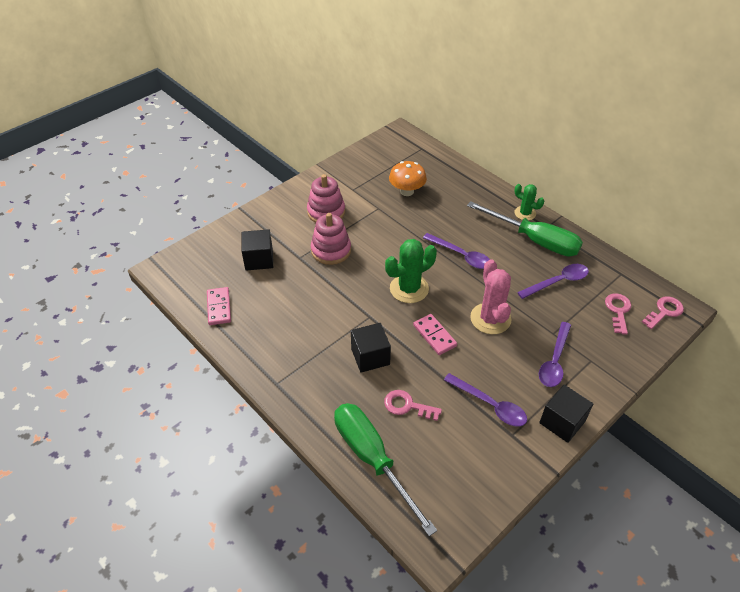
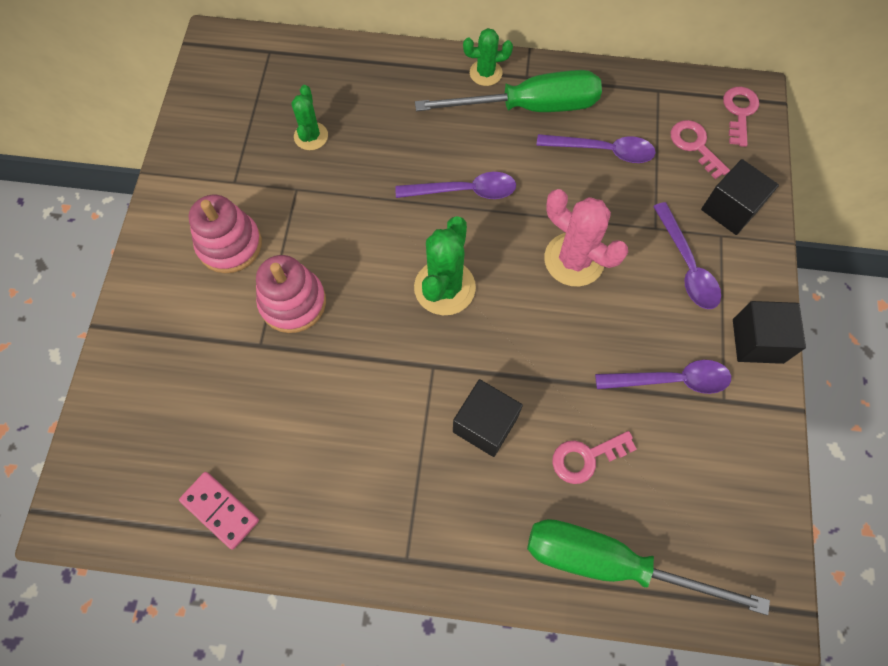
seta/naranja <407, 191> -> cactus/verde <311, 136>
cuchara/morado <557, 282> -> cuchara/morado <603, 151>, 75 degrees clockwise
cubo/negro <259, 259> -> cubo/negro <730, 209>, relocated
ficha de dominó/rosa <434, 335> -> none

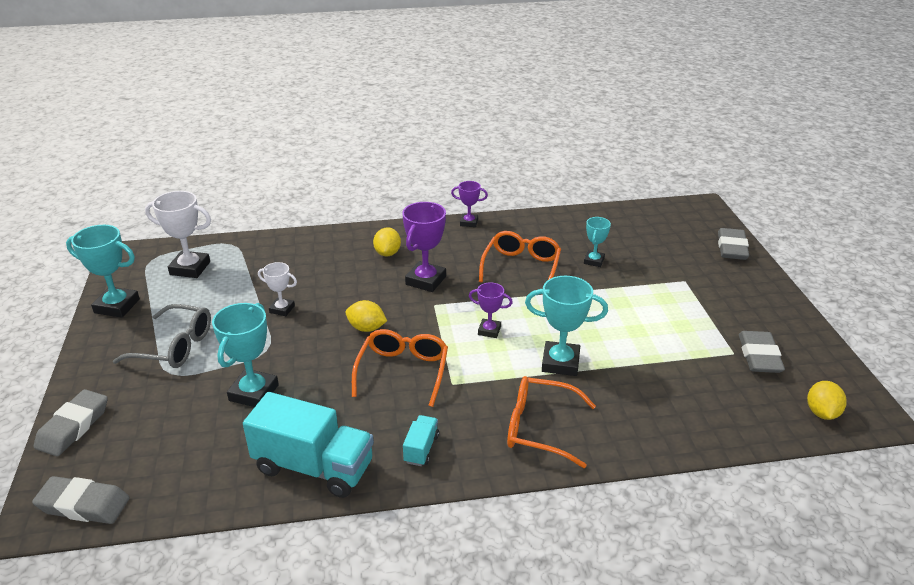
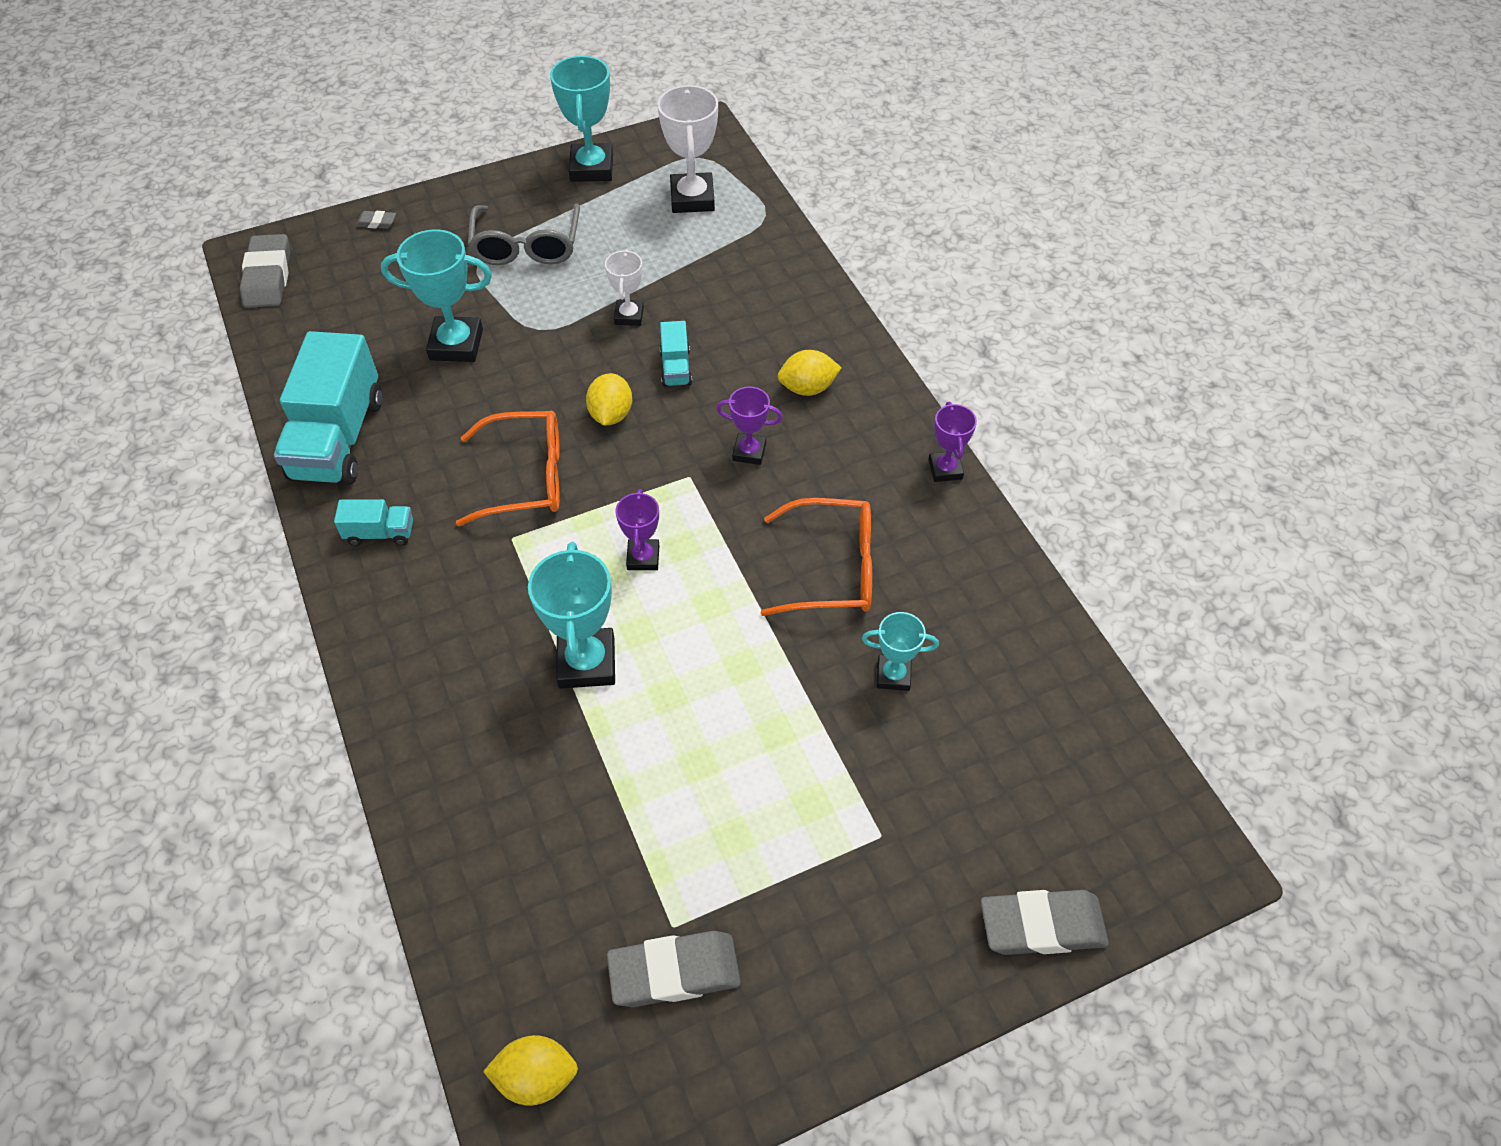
goma de borrar/gris <73, 427> -> goma de borrar/gris <377, 222>, x0.47
none -> camión/turquesa <676, 368>
trofeo/morado <426, 280> -> trofeo/morado <749, 452>, x0.59
gafas/naranja <539, 428> -> none

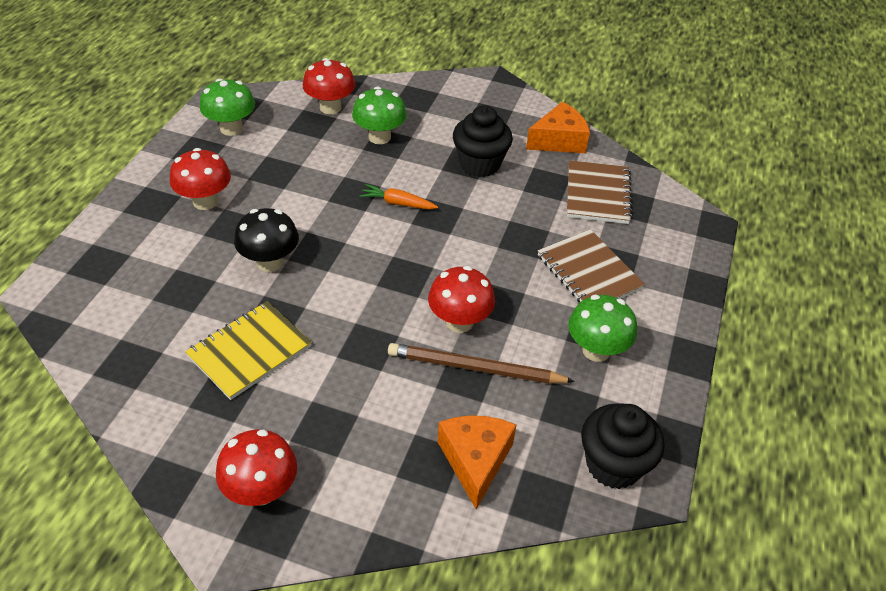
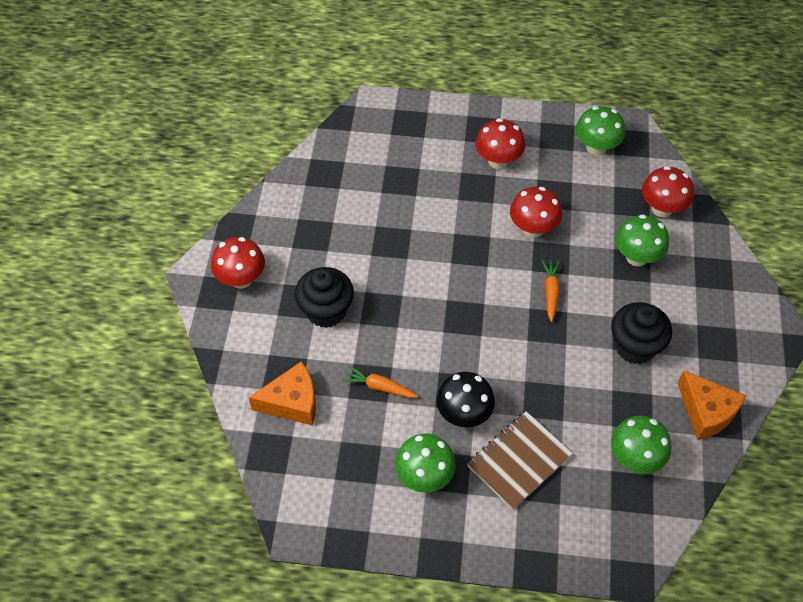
magdalena/negro <613, 465> -> magdalena/negro <326, 311>, relocated
lápiz/marrón <475, 368> -> zanahoria/naranja <379, 387>
seta/negro <270, 262> -> seta/negro <464, 414>, relocated
seta/rojo <459, 322> -> seta/rojo <533, 228>, relocated
cuaderno/marrón <597, 194> -> seta/verde <635, 458>
cuaderno/amarillo <249, 351> -> none

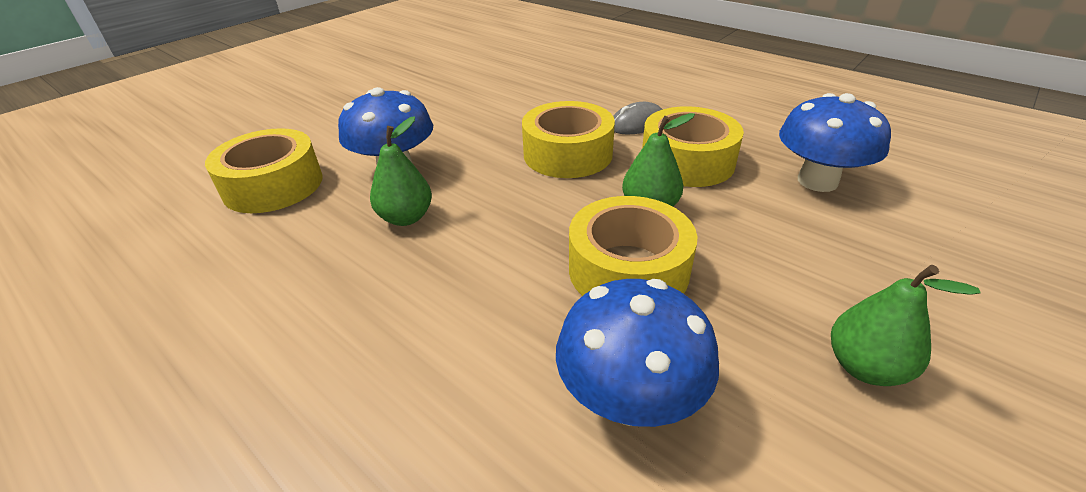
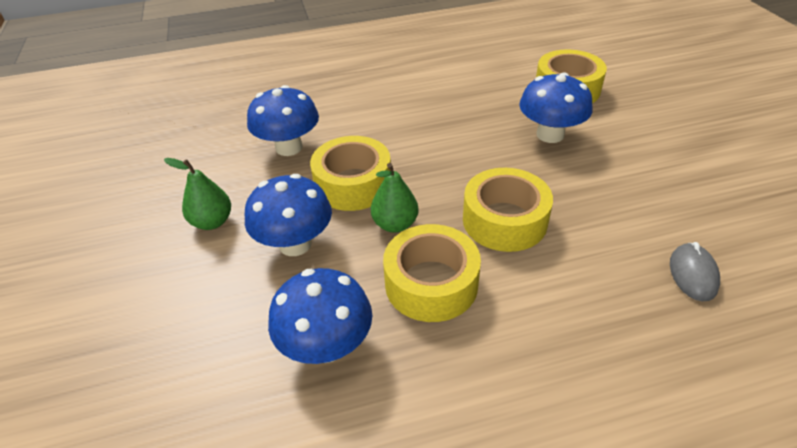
none -> seta/azul <295, 244>
ratón/gris <637, 124> -> ratón/gris <692, 274>, relocated
pera/verde <406, 217> -> none

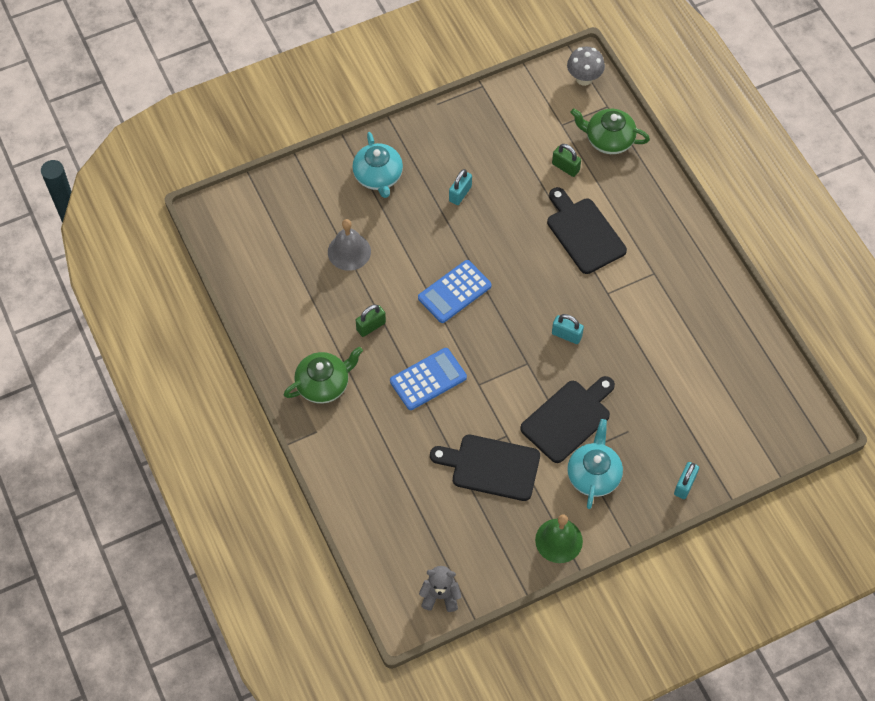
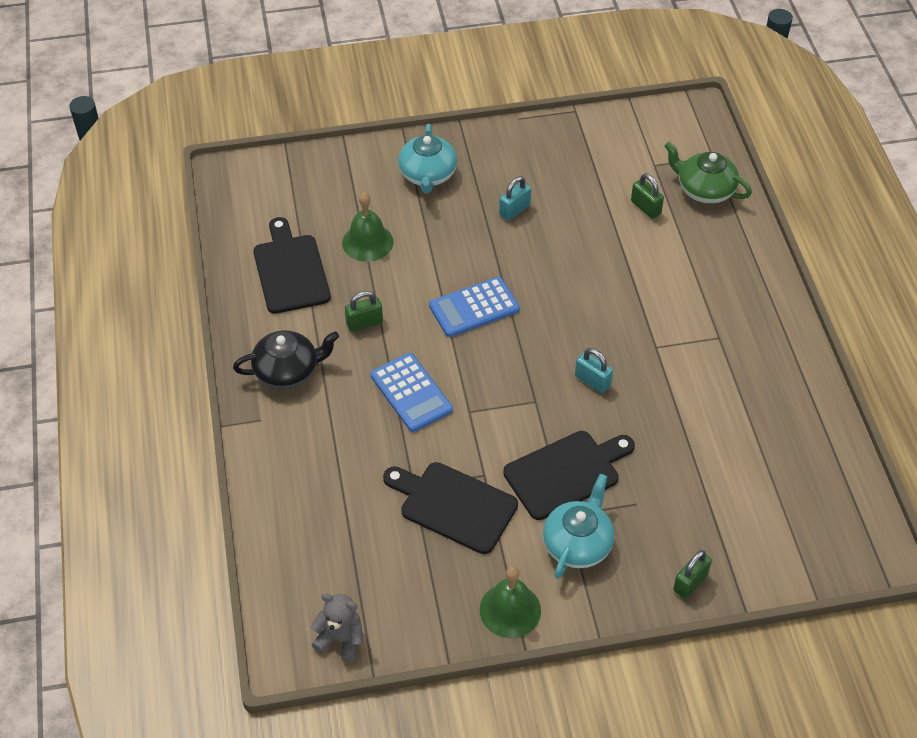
tetera/verde <324, 384> -> tetera/negro <288, 371>
tabla de cortar/negro <583, 233> -> tabla de cortar/negro <290, 270>, relocated
campana/gris <349, 251> -> campana/verde <367, 242>
calculadora/azul <428, 379> -> calculadora/azul <411, 393>, 75 degrees clockwise
candado/turquesa <684, 485> -> candado/verde <690, 582>
seta/gris <584, 78> -> none

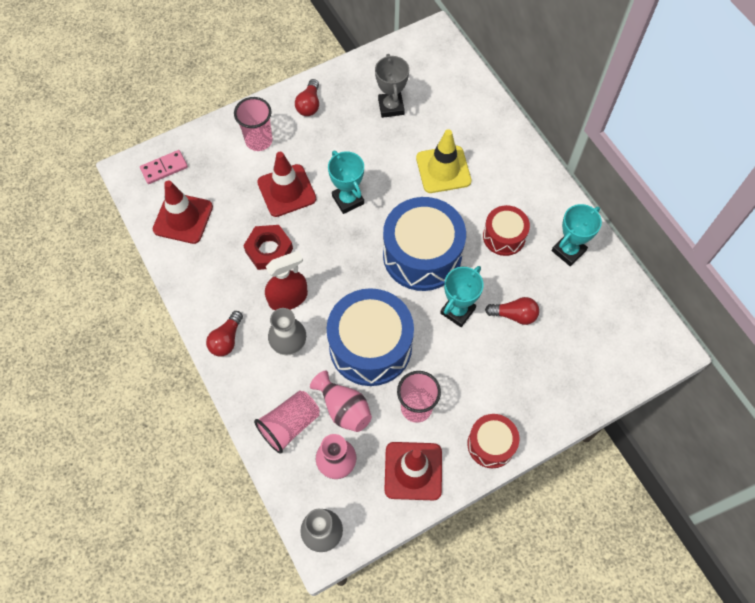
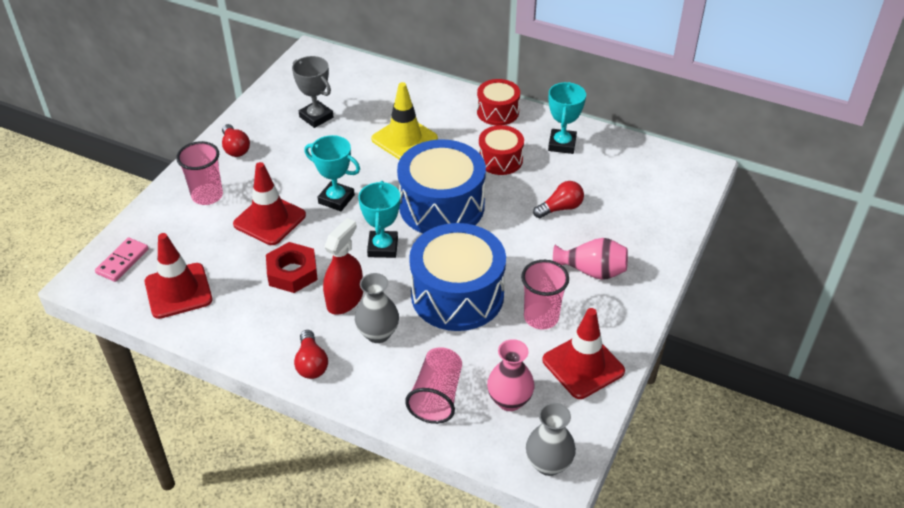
trofeo/turquesa <457, 311> -> trofeo/turquesa <383, 247>, relocated
tambor/rojo <491, 444> -> tambor/rojo <498, 112>, relocated
florero/rosa <343, 408> -> florero/rosa <592, 271>, relocated

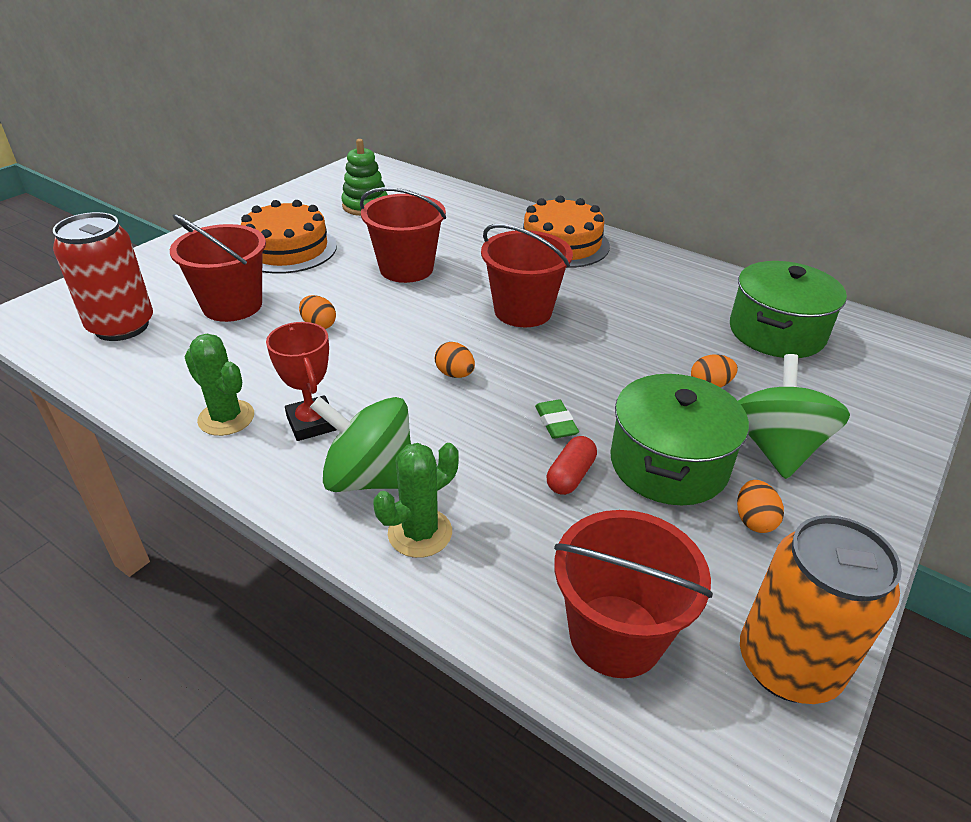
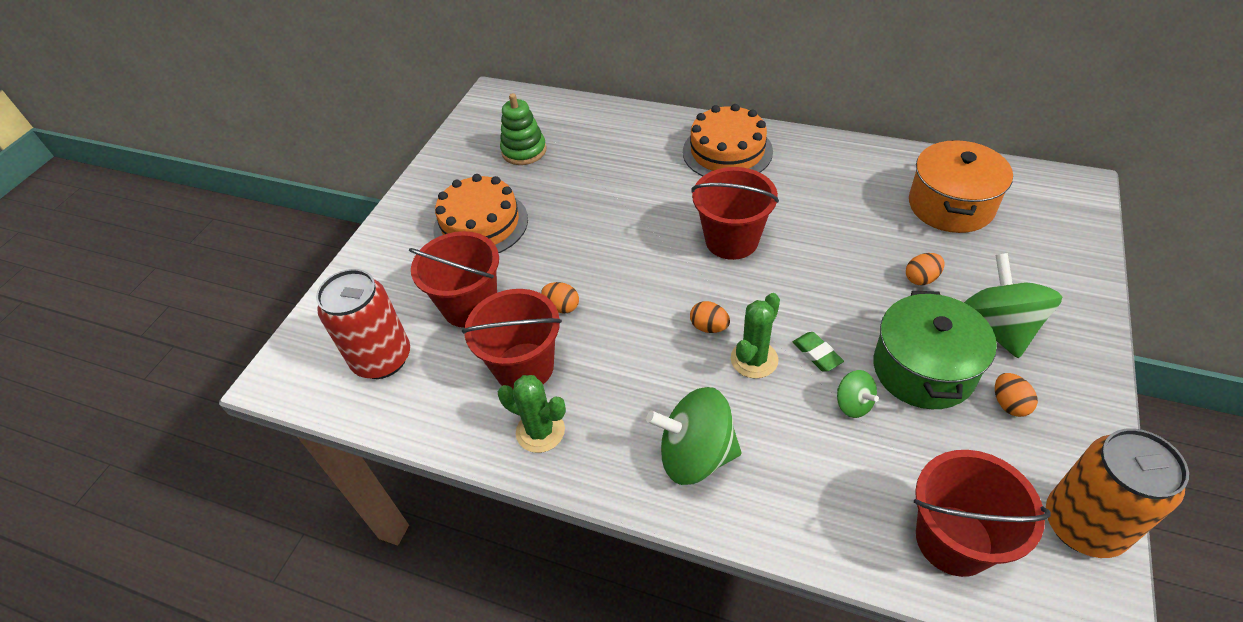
balde/rojo <406, 269> -> balde/rojo <524, 367>, relocated
cactus/verde <420, 533> -> cactus/verde <754, 359>, relocated
cápsula/rojo <570, 476> -> peonza/verde <853, 404>
olla/verde <776, 332> -> olla/naranja <950, 205>
trofeo/rojo <312, 423> -> none

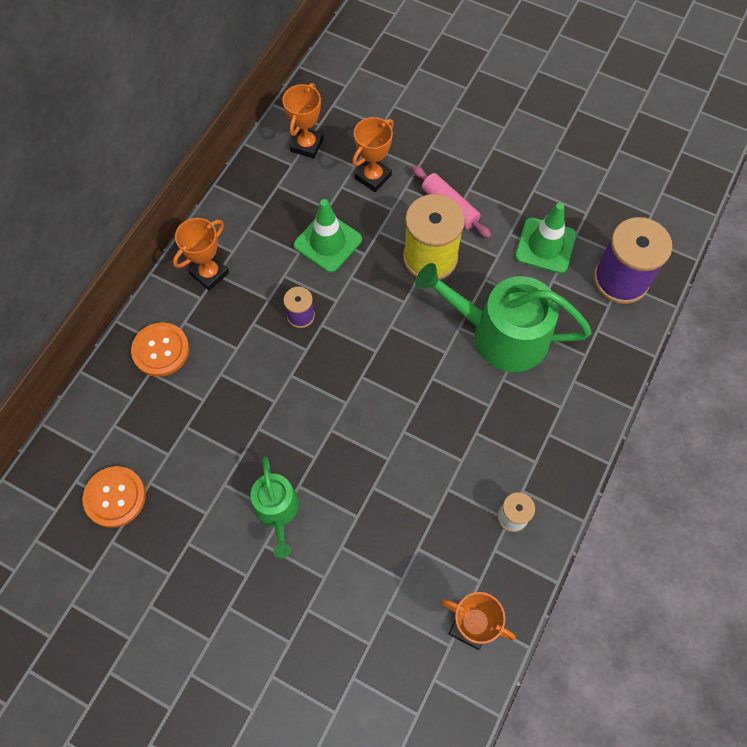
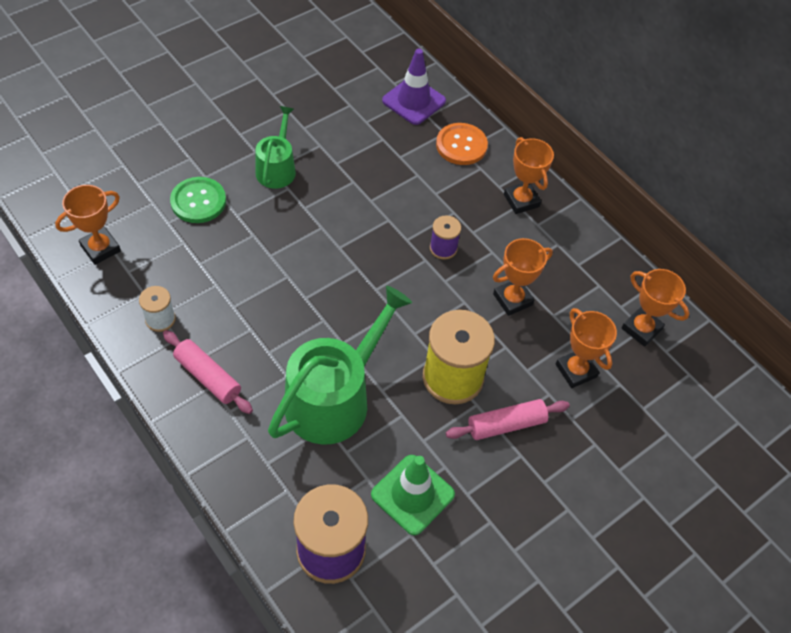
none -> rodillo/rosa <208, 377>
none -> botón/verde <198, 201>
regadera/verde <277, 510> -> regadera/verde <277, 168>, 90 degrees clockwise
none -> cono de tráfico/morado <414, 101>
cono de tráfico/verde <328, 242> -> trofeo/naranja <512, 299>
botón/naranja <115, 497> -> none

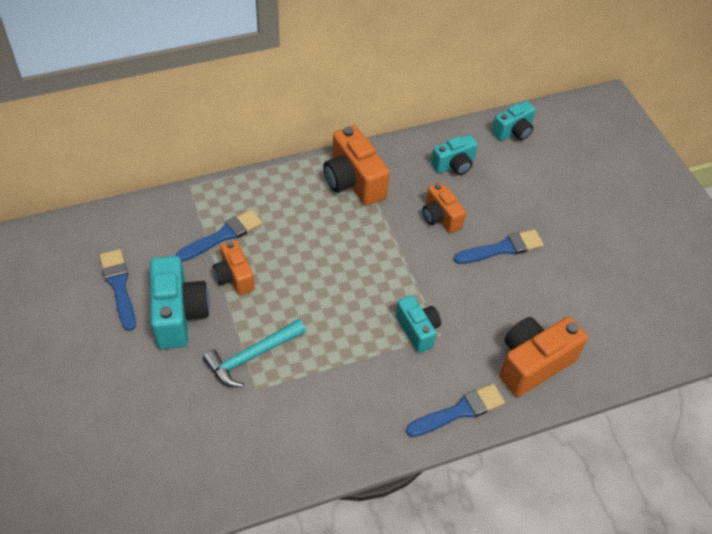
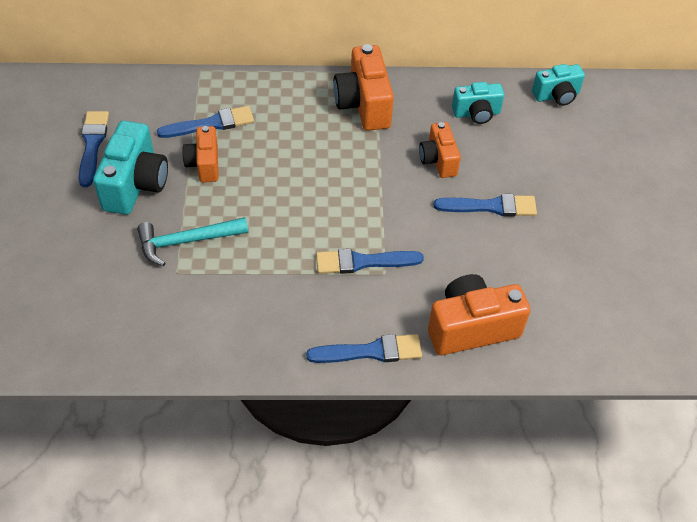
cámara/turquesa <417, 330> -> pincel/azul <363, 262>

